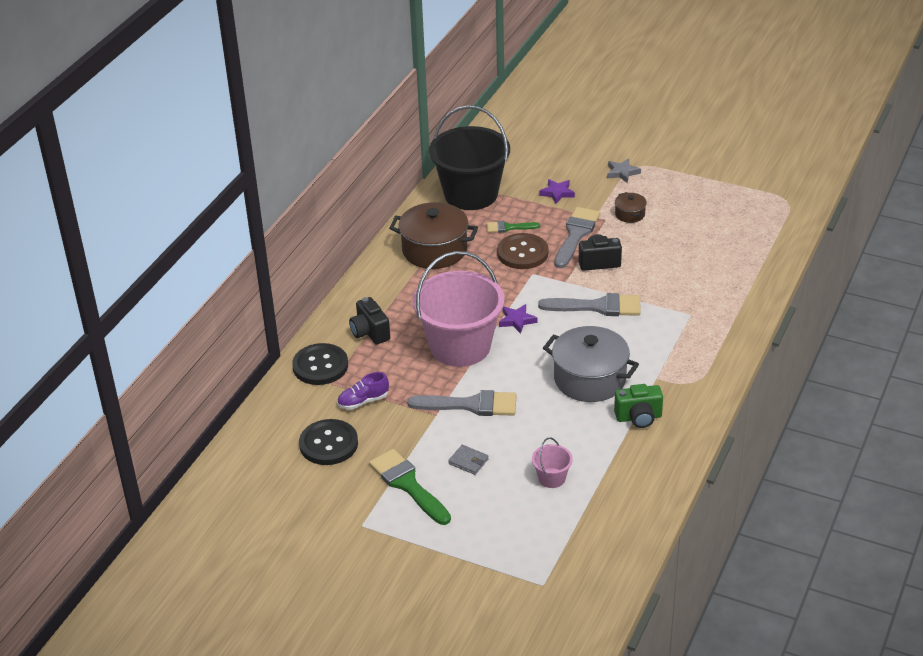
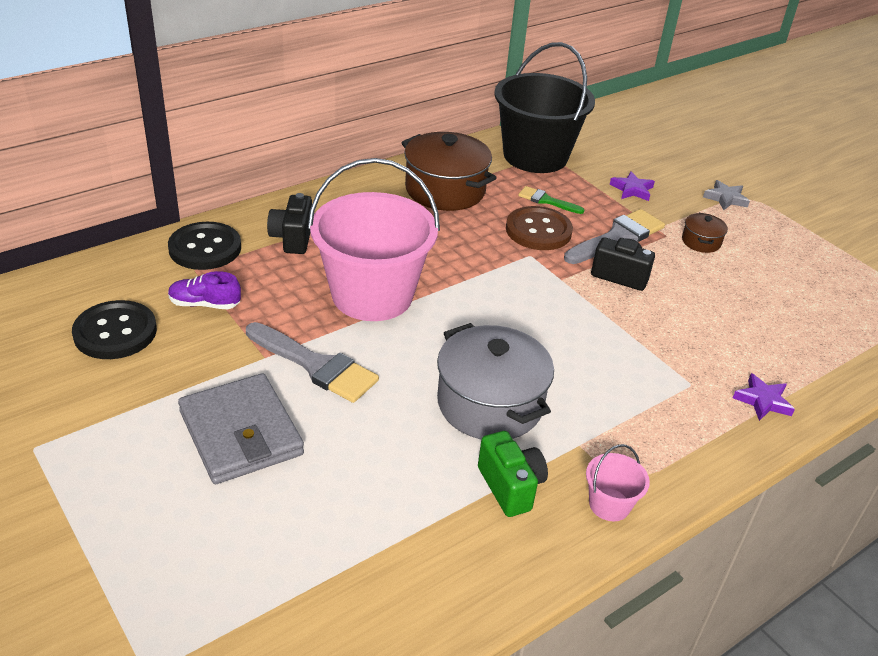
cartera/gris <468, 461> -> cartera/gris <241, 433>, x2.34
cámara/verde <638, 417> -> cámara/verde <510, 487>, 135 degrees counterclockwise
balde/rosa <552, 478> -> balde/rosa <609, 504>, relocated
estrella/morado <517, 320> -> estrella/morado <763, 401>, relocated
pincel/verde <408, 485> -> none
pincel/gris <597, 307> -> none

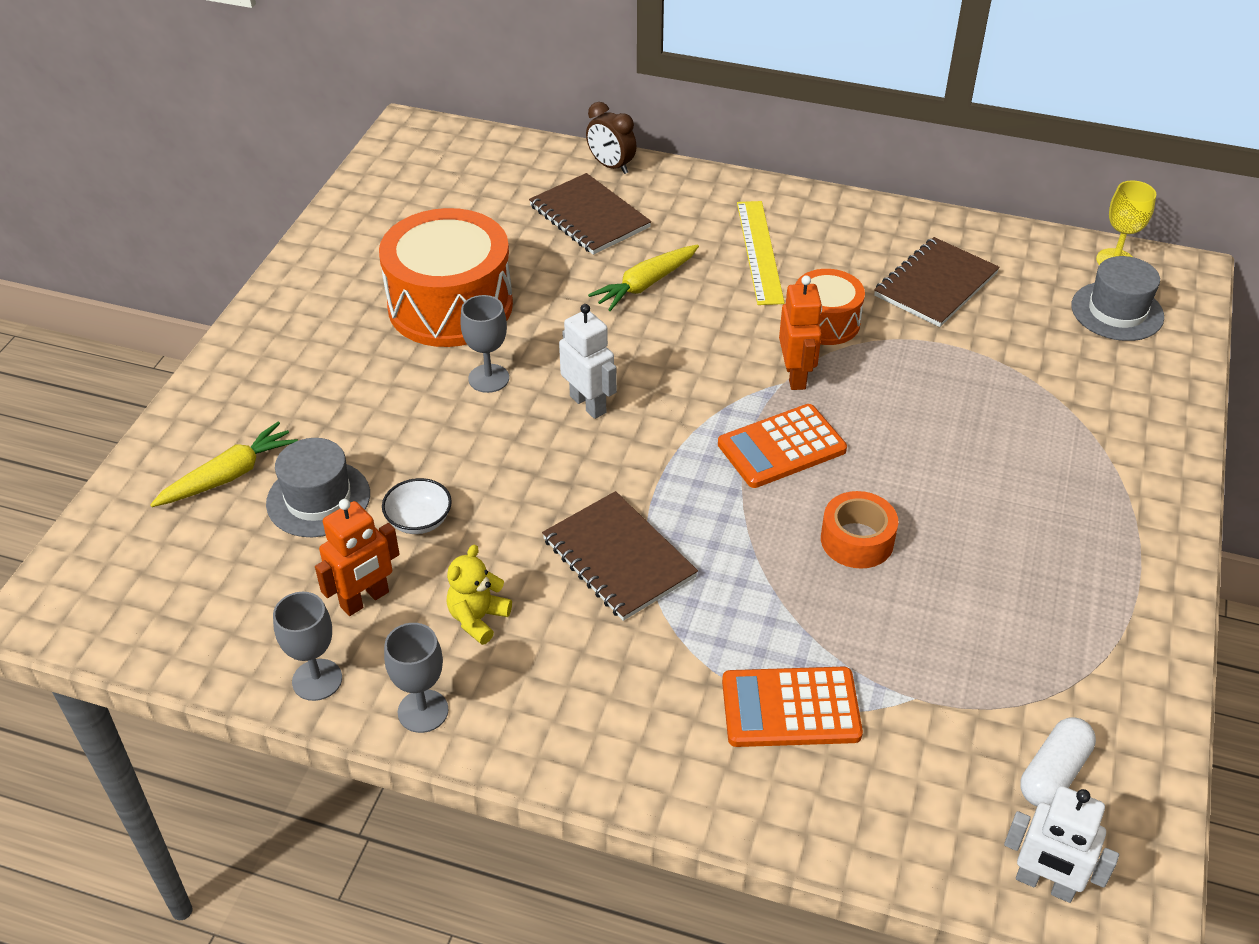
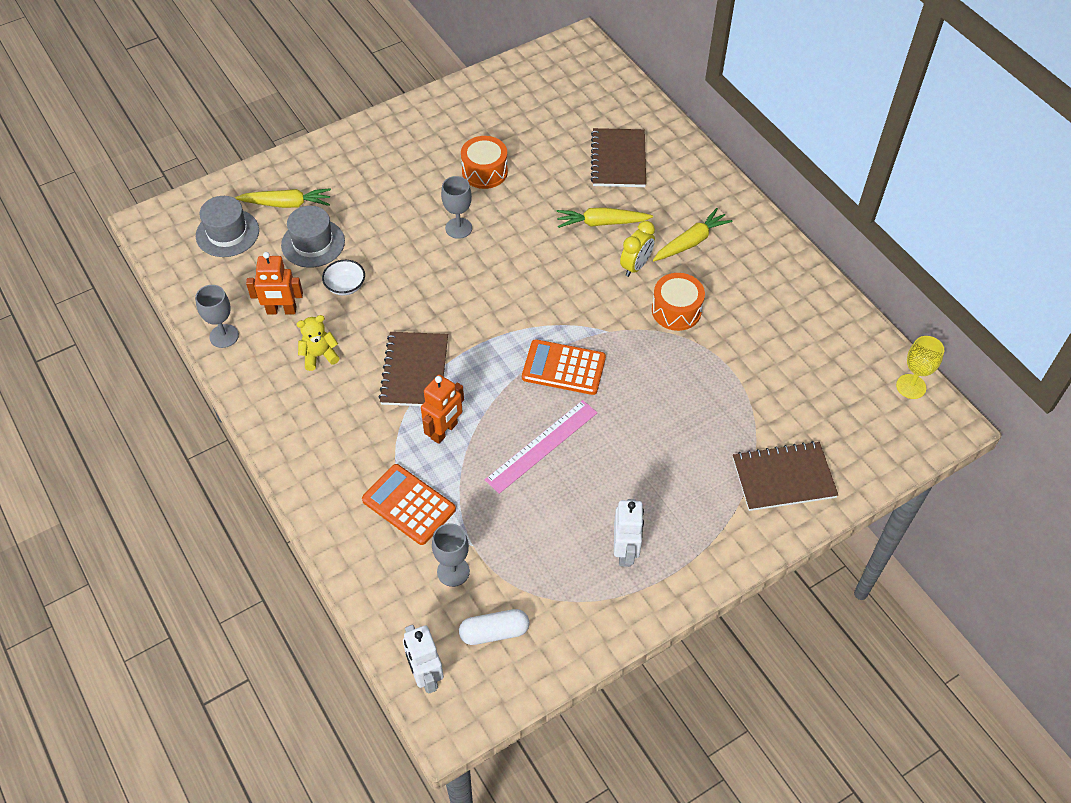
sombrero/gris <1117, 311> -> sombrero/gris <227, 233>, relocated
robot/naranja <796, 376> -> robot/naranja <444, 431>, relocated
copa/gris <423, 711> -> copa/gris <453, 571>, relocated
tambor/naranja <450, 305> -> tambor/naranja <484, 171>, x0.55
cinta adhesiva/naranja <857, 540> -> regla/rosa <542, 446>
robot/blanco <588, 404> -> robot/blanco <625, 552>, relocated
none -> despertador/amarillo <635, 266>
regla/amarillo <759, 251> -> zanahoria/amarillo <691, 242>
cuaderno/marrón <935, 285> -> cuaderno/marrón <783, 478>, relocated
despertador/marrón <611, 166> -> none

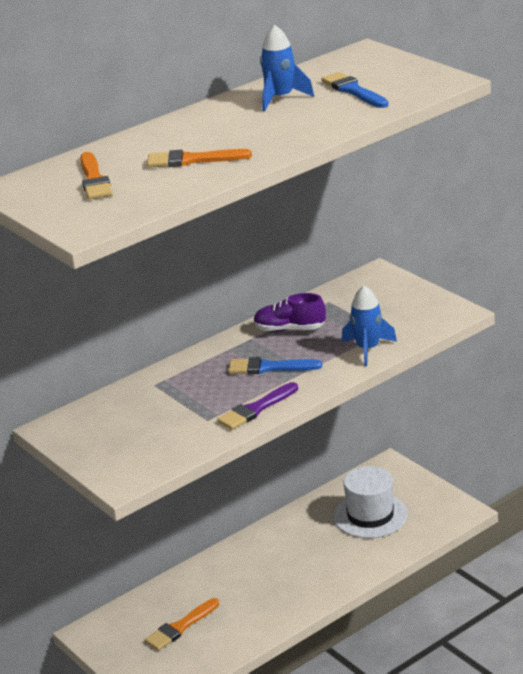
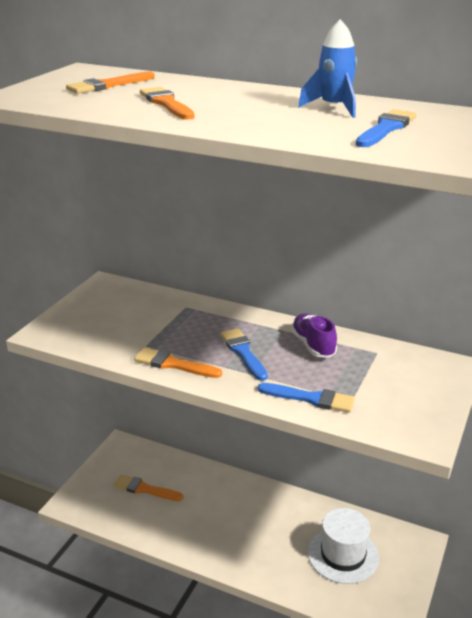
pincel/morado <256, 409> -> pincel/naranja <173, 364>
cohete/azul <368, 349> -> pincel/azul <311, 398>

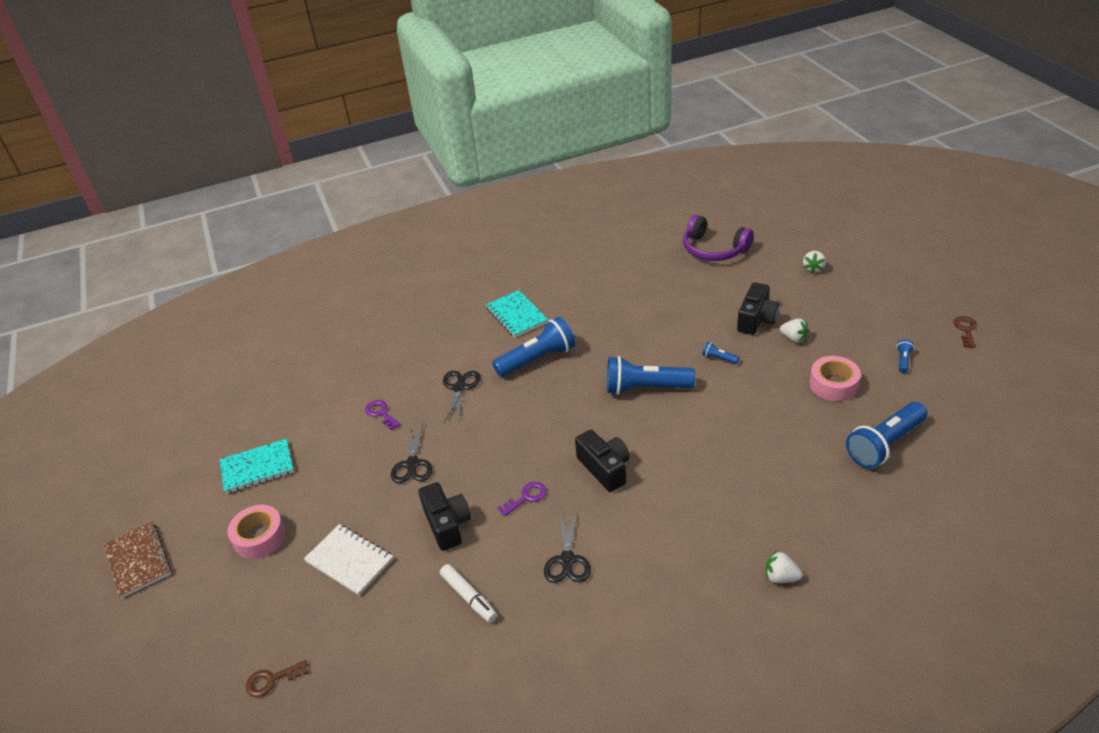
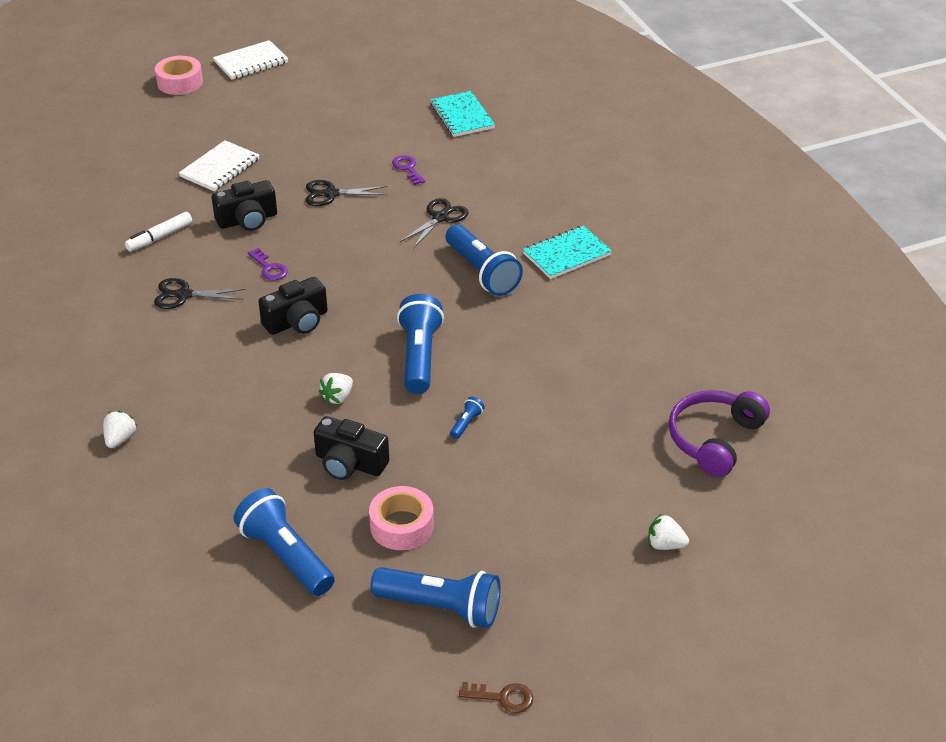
cinta adhesiva/rosa <259, 537> -> cinta adhesiva/rosa <180, 82>, relocated
cuaderno/marrón <138, 560> -> cuaderno/blanco <251, 62>
cámara/negro <756, 319> -> cámara/negro <349, 463>, relocated
fresa/blanco <793, 338> -> fresa/blanco <338, 397>, relocated
lámpara de mano/azul <903, 360> -> lámpara de mano/azul <441, 607>, x2.37
llave/morado <381, 413> -> llave/morado <408, 168>, 75 degrees counterclockwise
tijeras/negro <460, 387> -> tijeras/negro <440, 217>, 60 degrees counterclockwise
cuaderno/turquesa <257, 468> -> cuaderno/turquesa <462, 116>, relocated
llave/marrón <272, 680> -> none

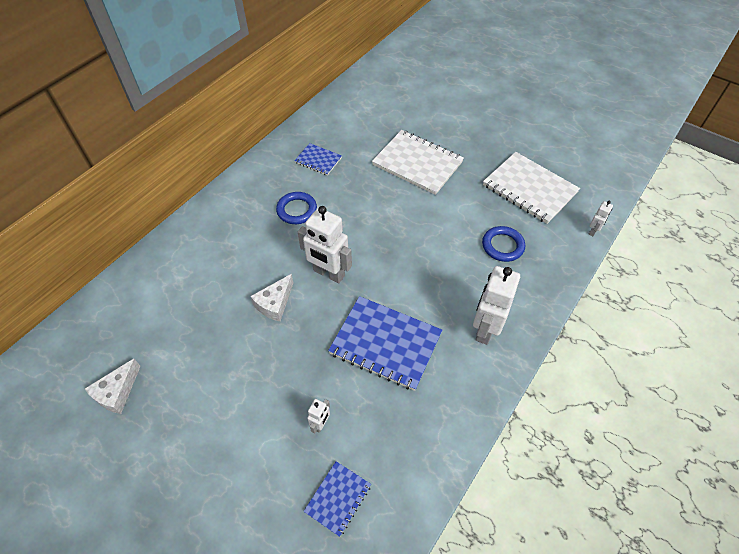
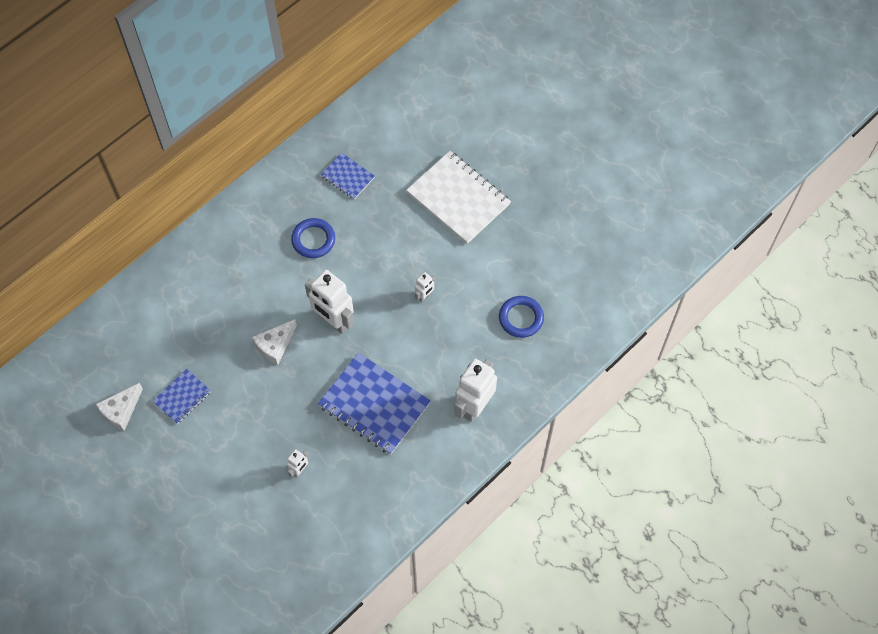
cuaderno/azul <338, 498> -> cuaderno/azul <182, 397>, relocated
robot/blanco <593, 231> -> robot/blanco <424, 296>, relocated
cuaderno/blanco <529, 189> -> none

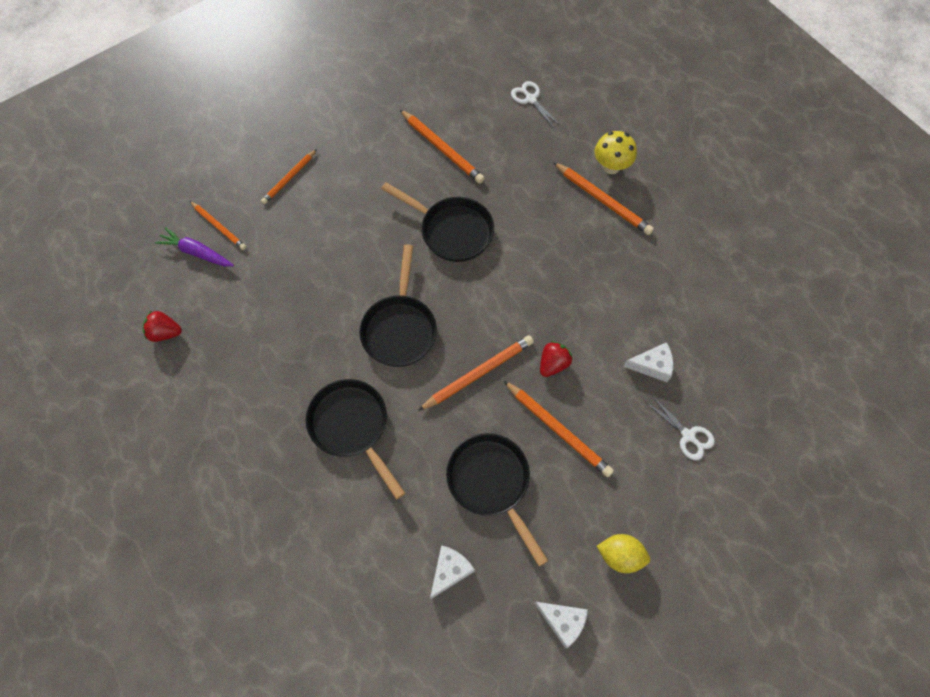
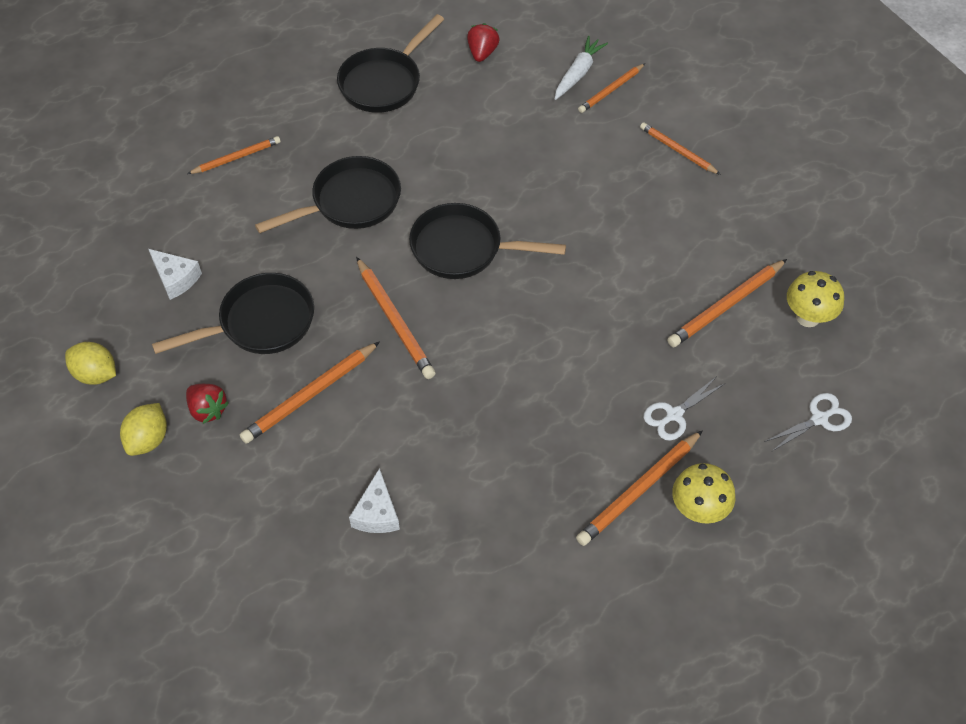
queso/blanco <562, 621> -> limón/amarillo <96, 374>
fresa/rojo <553, 364> -> fresa/rojo <208, 410>, relocated
none -> lápiz/naranja <236, 157>
sartén/negro <451, 231> -> sartén/negro <384, 82>, relocated
zanahoria/morado <197, 252> -> zanahoria/blanco <578, 73>
tijeras/blanco <688, 436> -> tijeras/blanco <674, 415>, relocated
none -> seta/amarillo <807, 317>

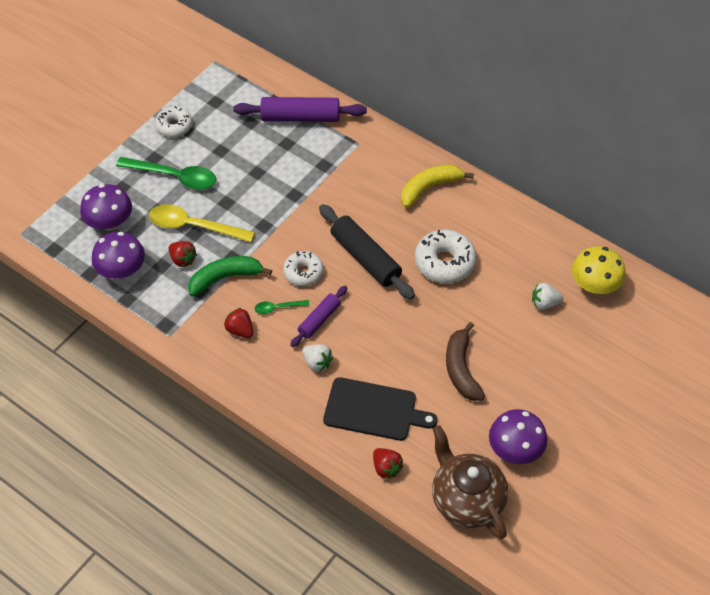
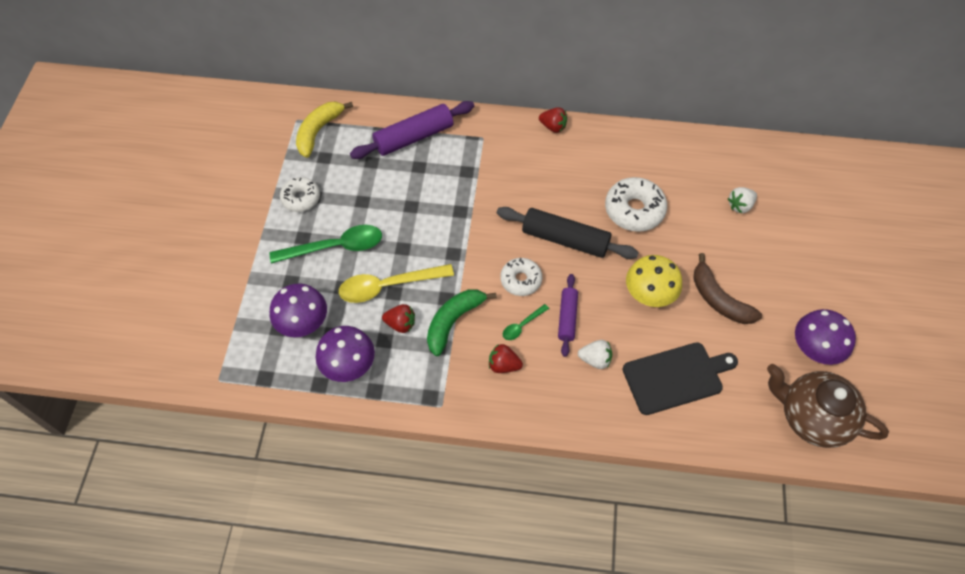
plátano/amarillo <429, 188> -> plátano/amarillo <318, 131>, relocated
fresa/rojo <386, 468> -> fresa/rojo <553, 127>, relocated
seta/amarillo <594, 285> -> seta/amarillo <649, 294>, relocated

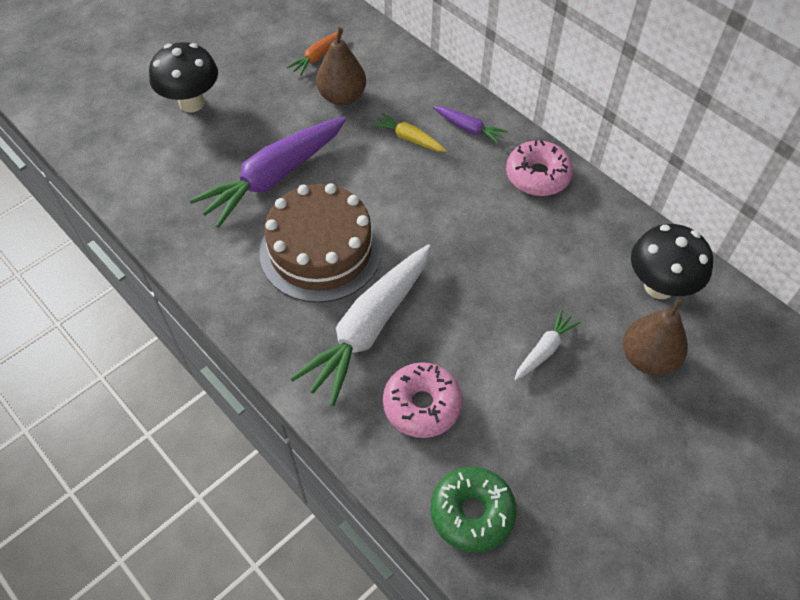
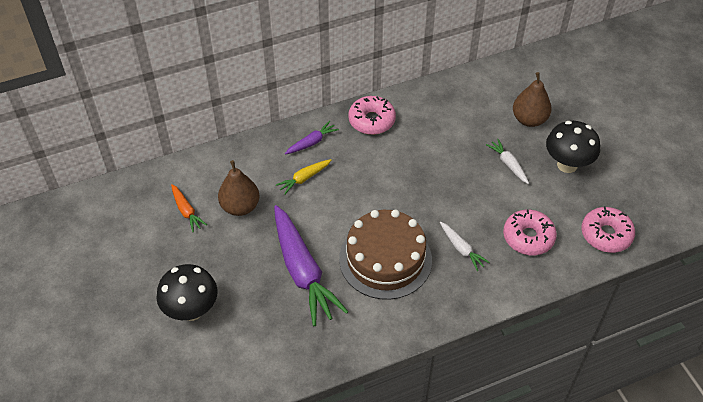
zanahoria/blanco <369, 328> -> zanahoria/blanco <461, 249>, x0.46
seta/negro <659, 286> -> seta/negro <567, 165>, relocated
rosquilla/verde <472, 512> -> rosquilla/rosa <606, 234>

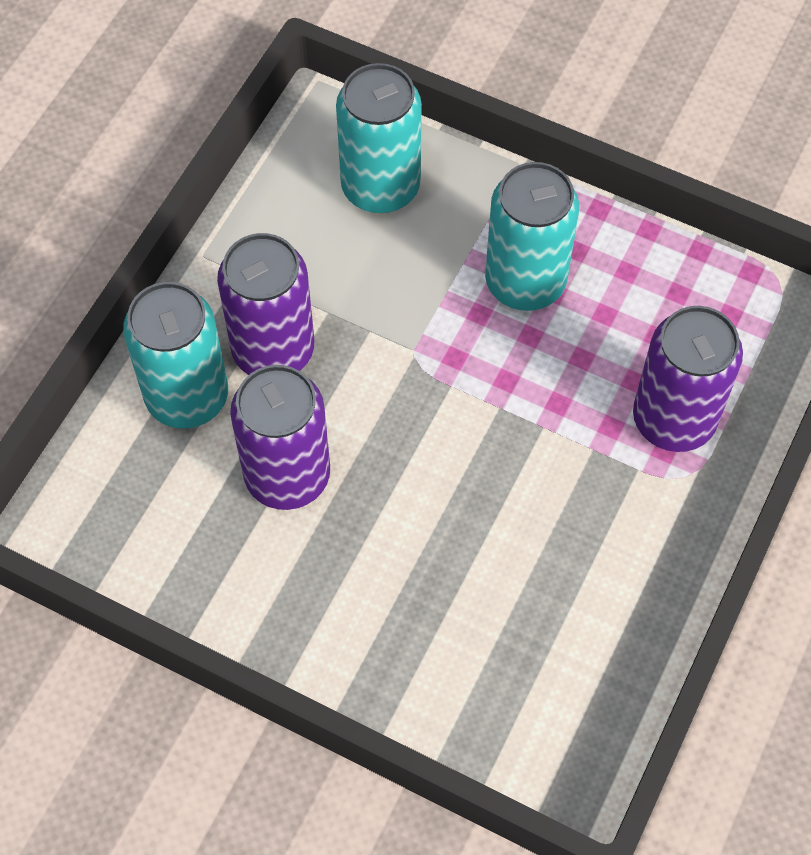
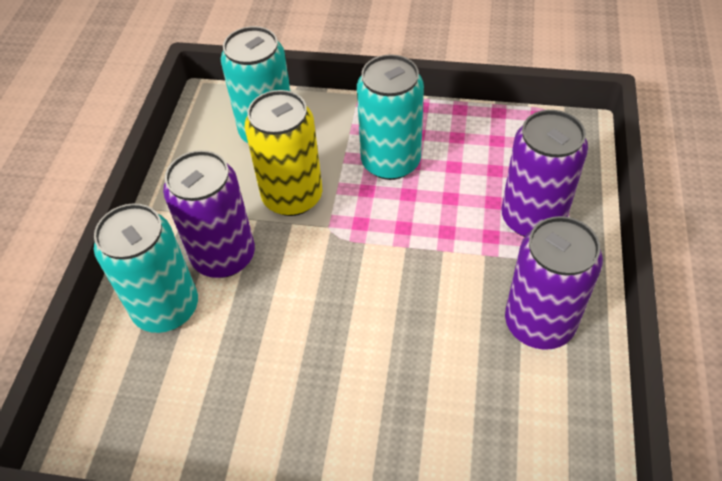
none -> lata/amarillo <292, 197>
lata/morado <287, 475> -> lata/morado <539, 323>, relocated

